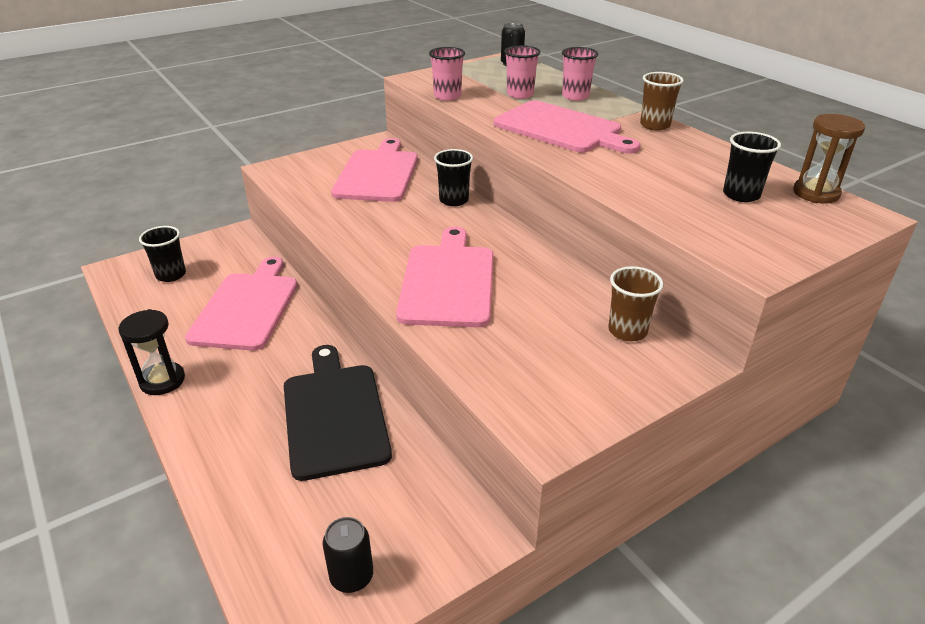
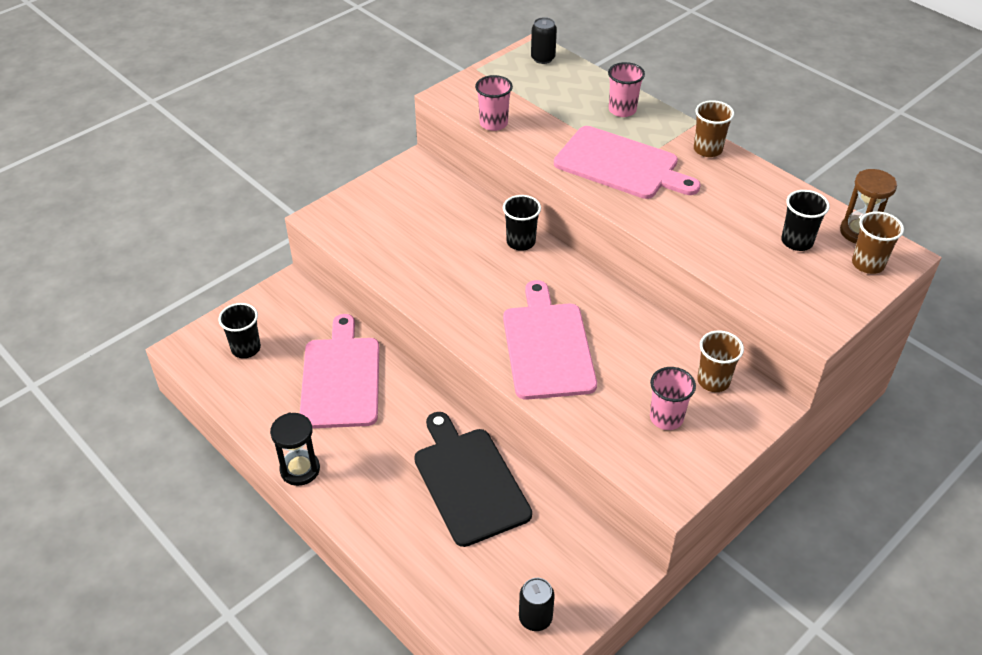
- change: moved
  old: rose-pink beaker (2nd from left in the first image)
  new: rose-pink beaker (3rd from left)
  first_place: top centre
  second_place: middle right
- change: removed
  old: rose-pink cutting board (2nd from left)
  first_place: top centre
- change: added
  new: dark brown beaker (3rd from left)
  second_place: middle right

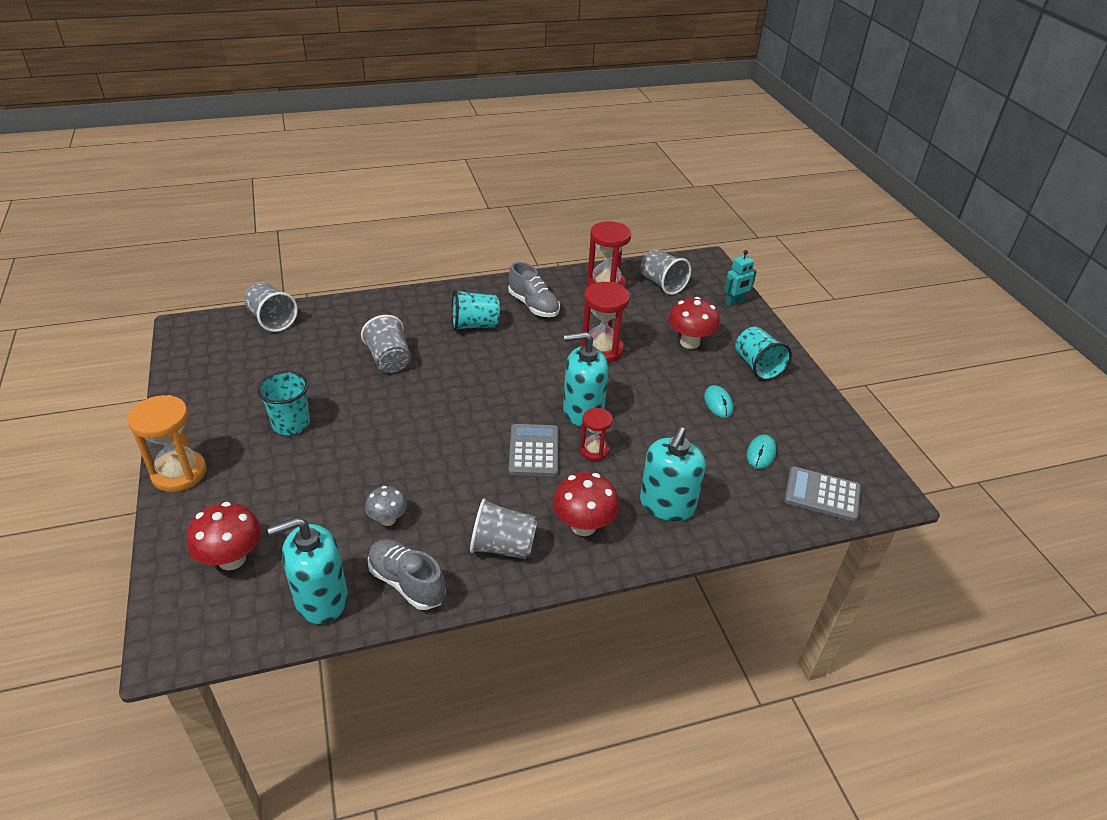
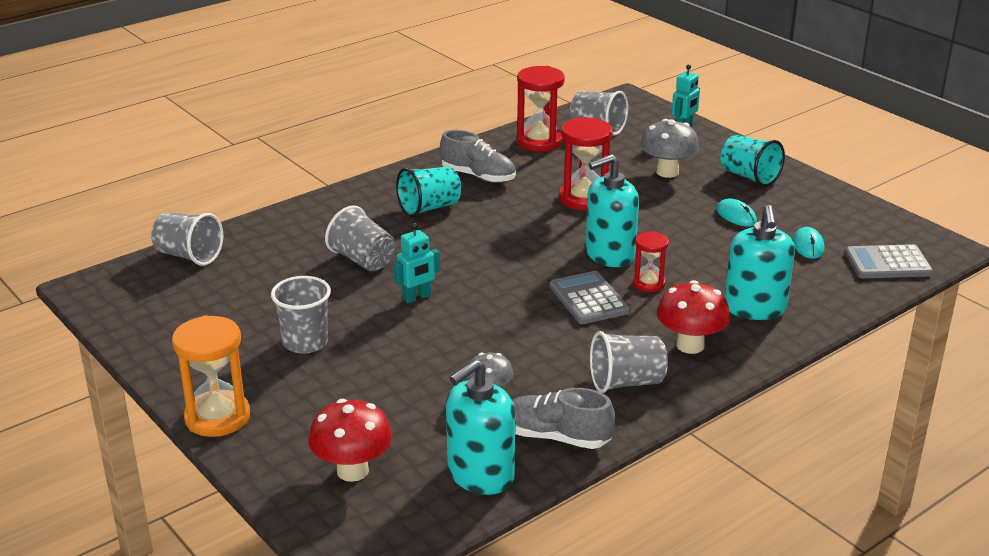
- change: recoloured
  old: red toadstool (3rd from left)
  new: gray toadstool (2nd from left)
  first_place: centre
  second_place: top right
- change: recoloured
  old: turquoise beaker (1st from left)
  new: gray beaker (2nd from left)
  first_place: middle left
  second_place: middle left
- change: added
  new: turquoise toy robot (1st from left)
  second_place: centre

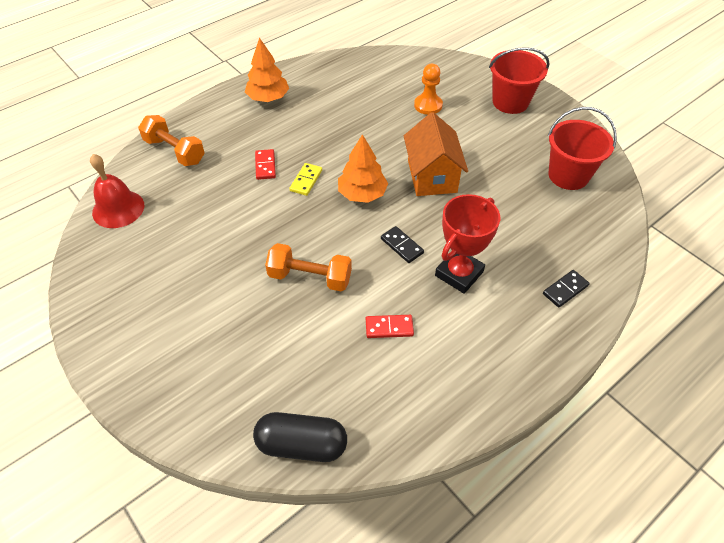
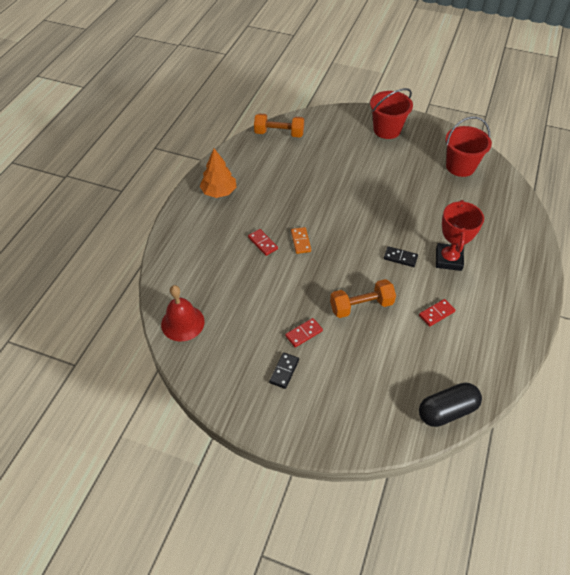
- change: removed
  old: orange pawn
  first_place: top centre
- change: removed
  old: orange cottage
  first_place: top centre
- change: moved
  old: orange free weight (1st from left)
  first_place: top left
  second_place: top centre
- change: removed
  old: orange tree (2nd from left)
  first_place: top centre
- change: recoloured
  old: golden domino piece
  new: orange domino piece
  first_place: top centre
  second_place: centre
- change: moved
  old: ebony domino piece (2nd from left in the first image)
  new: ebony domino piece (1st from left)
  first_place: middle right
  second_place: centre
- change: added
  new: red domino piece (2nd from left)
  second_place: centre

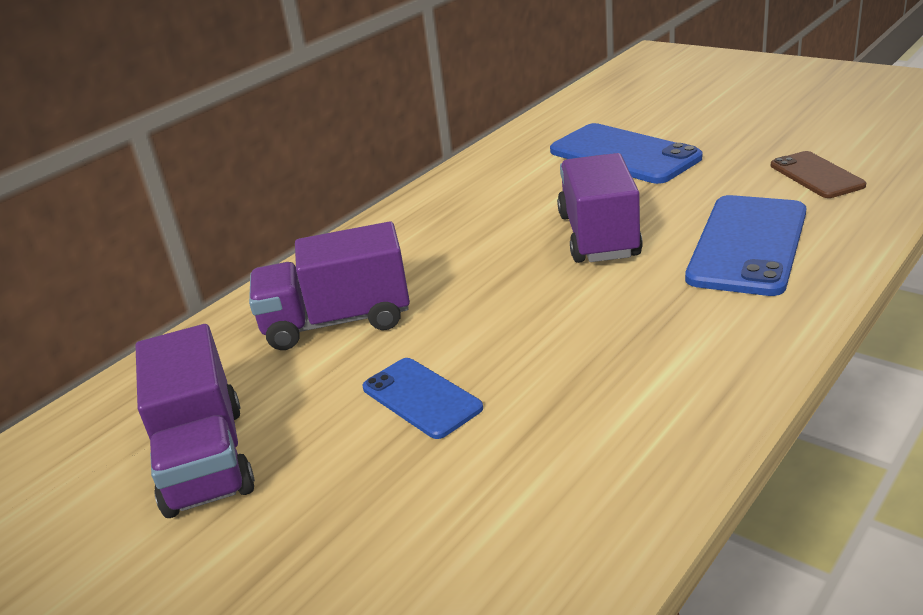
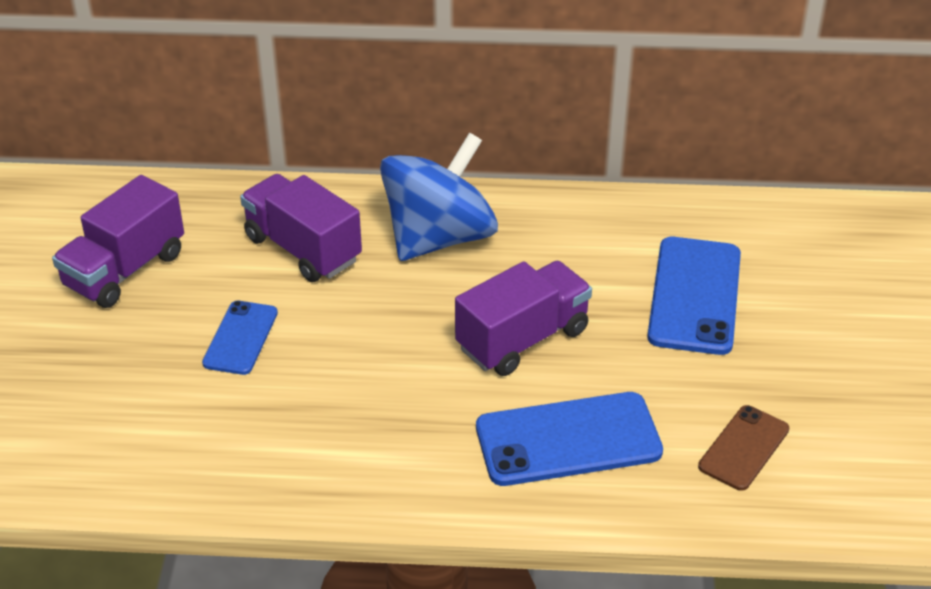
- change: added
  new: cobalt toy top
  second_place: centre

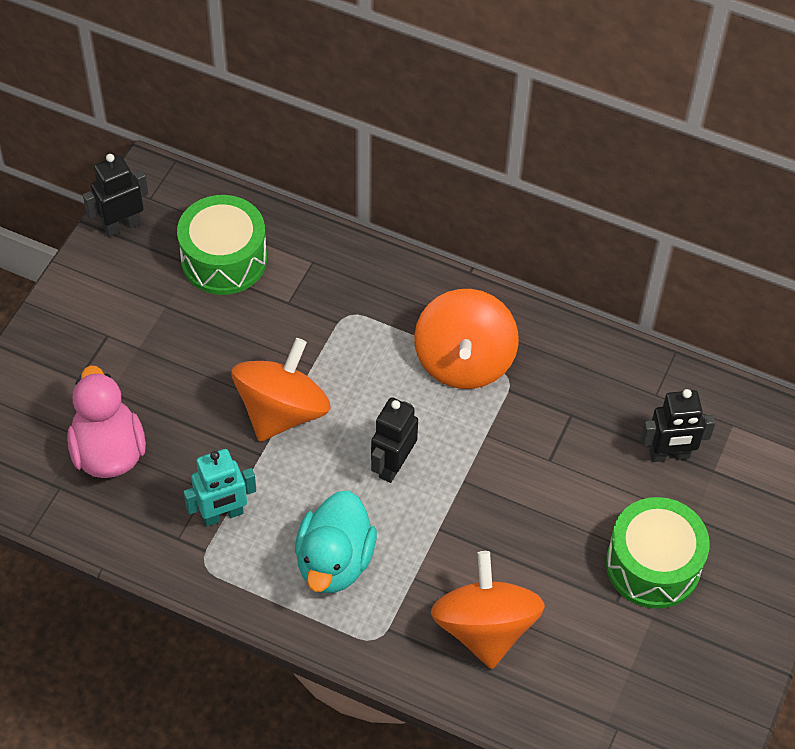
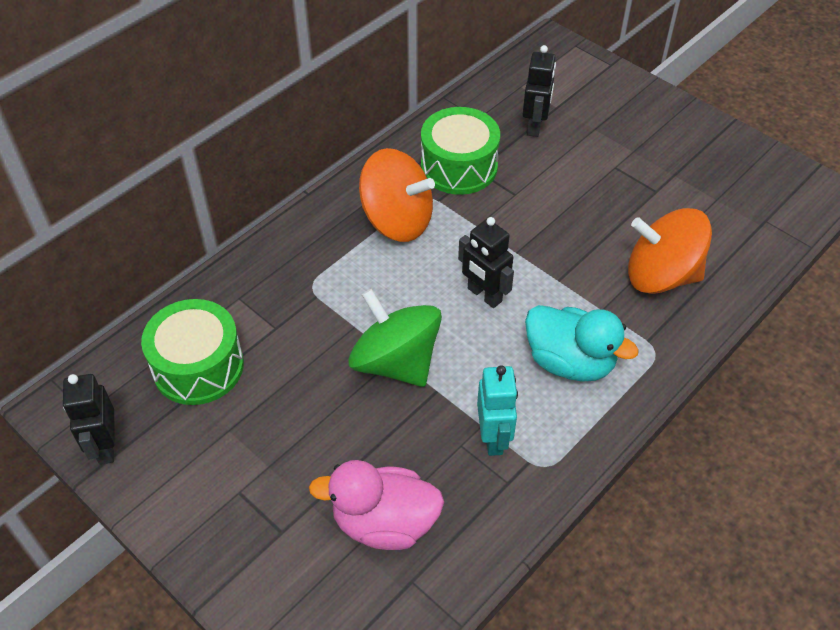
- change: recoloured
  old: orange toy top (1st from left)
  new: emerald toy top
  first_place: centre
  second_place: centre
- change: moved
  old: emerald toy drum (2nd from left)
  first_place: bottom right
  second_place: top centre

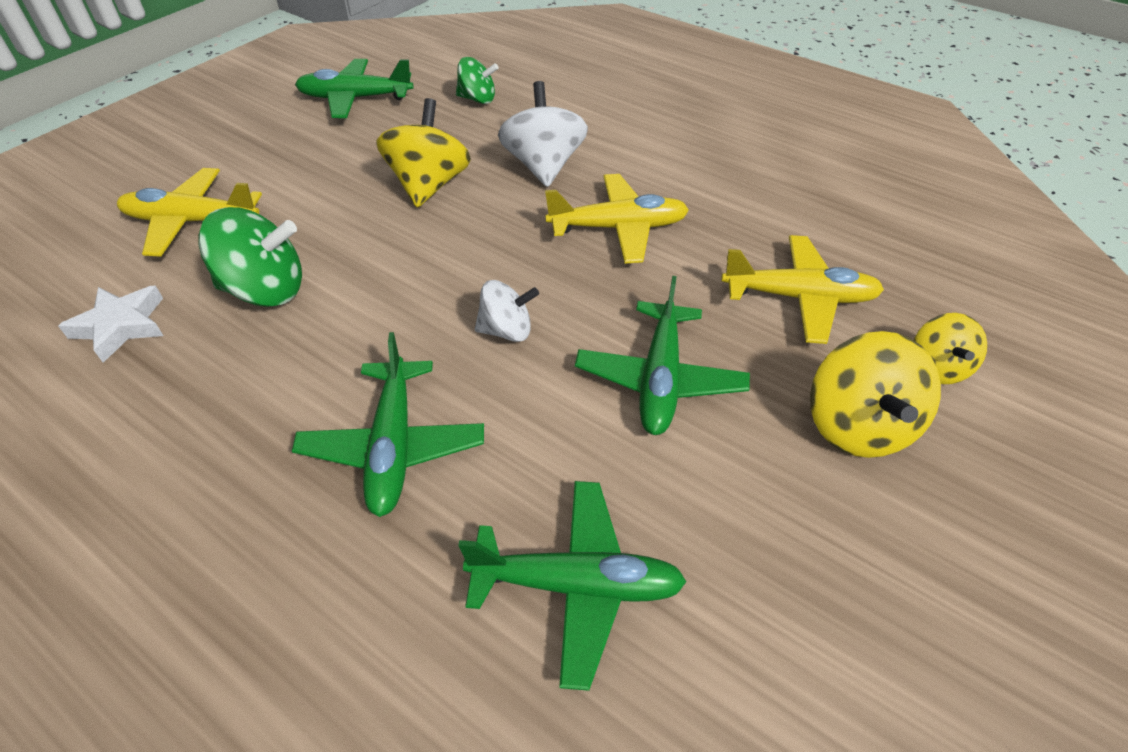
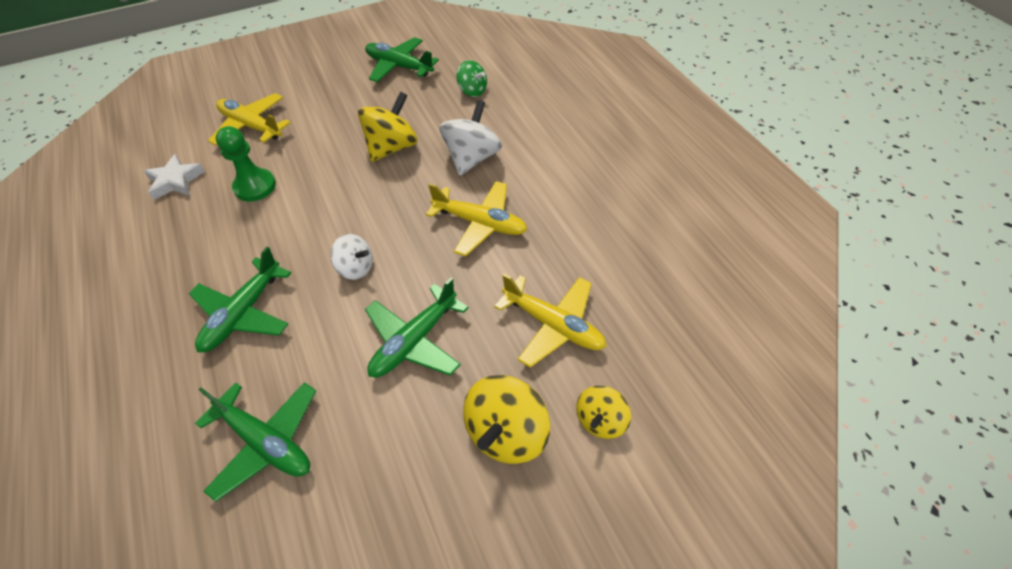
- change: replaced
  old: emerald toy top (1st from left)
  new: emerald pawn
  first_place: middle left
  second_place: top left

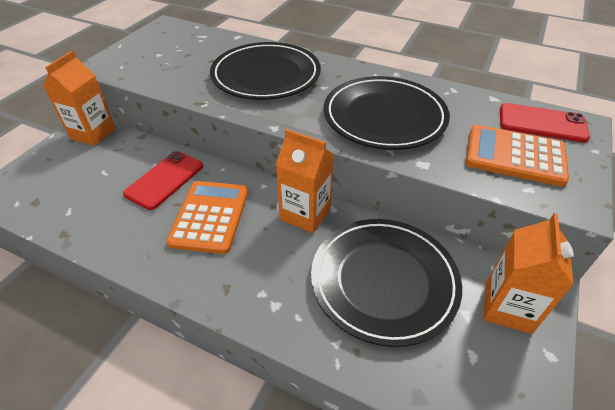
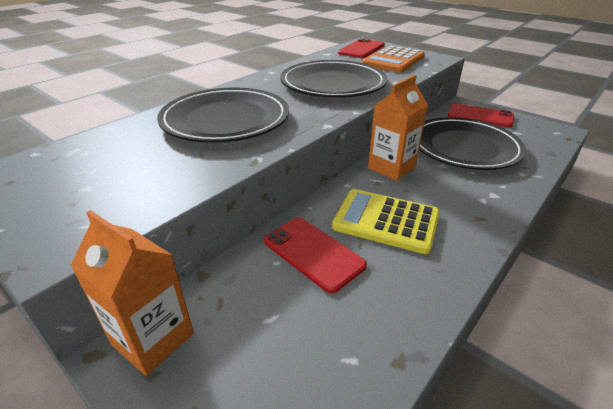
- change: recoloured
  old: orange pocket calculator (1st from left)
  new: golden pocket calculator
  first_place: centre
  second_place: centre
- change: replaced
  old: orange carton (3rd from left)
  new: red smartphone (3rd from left)
  first_place: middle right
  second_place: top right

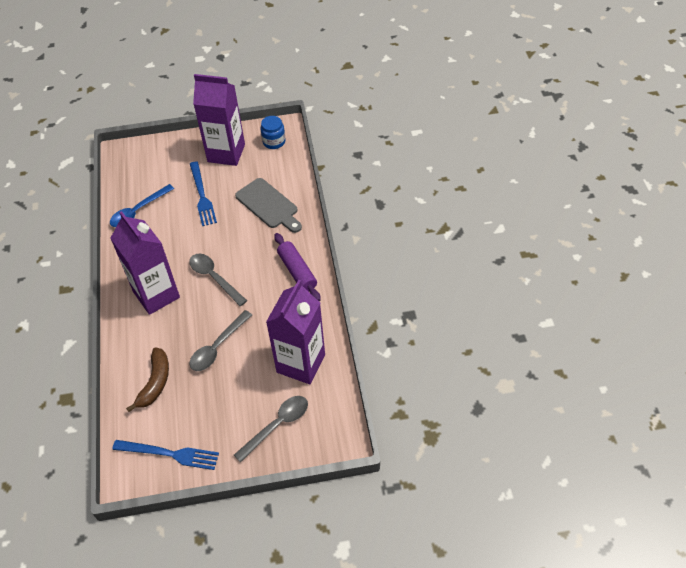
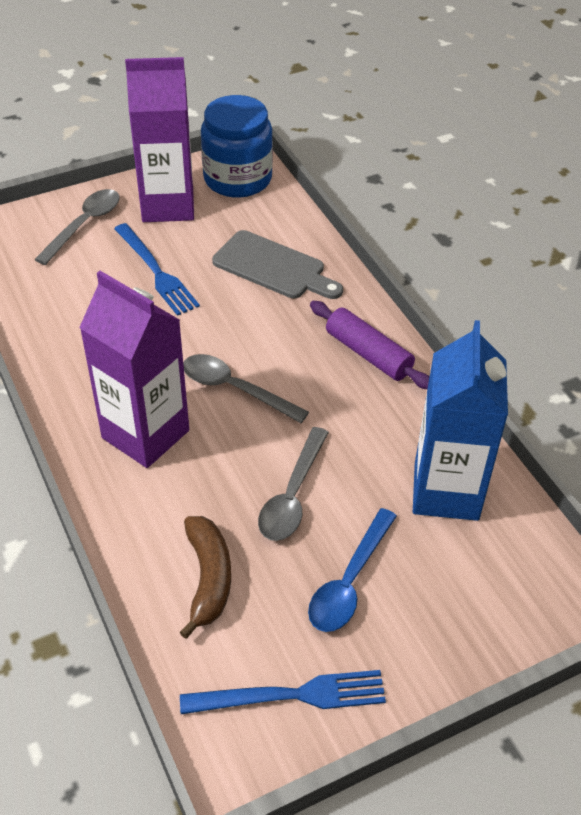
- change: resized
  old: cobalt jam jar
  first_place: top centre
  second_place: top centre
  factor: 1.82
- change: moved
  old: cobalt spoon
  first_place: middle left
  second_place: bottom centre
- change: recoloured
  old: purple carton (3rd from left)
  new: cobalt carton
  first_place: centre
  second_place: middle right
- change: moved
  old: gray spoon (3rd from left in the first image)
  new: gray spoon (1st from left)
  first_place: bottom centre
  second_place: top left

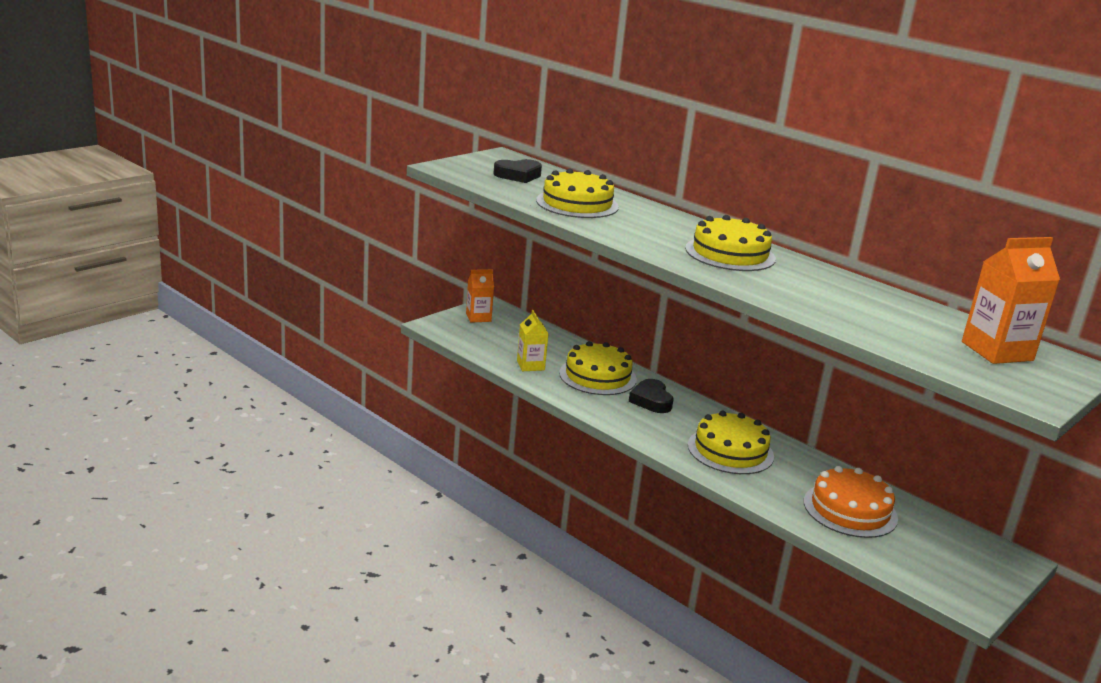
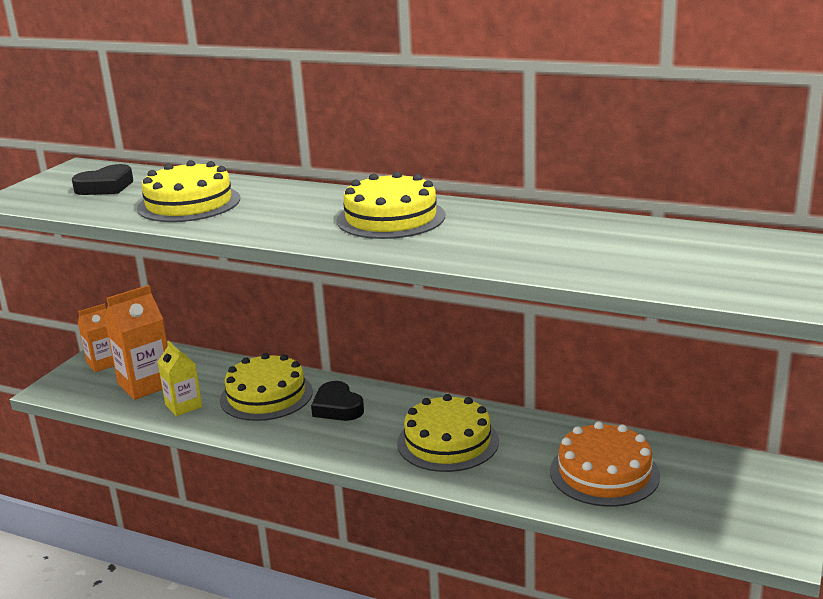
- change: moved
  old: orange carton (2nd from left)
  first_place: middle right
  second_place: middle left

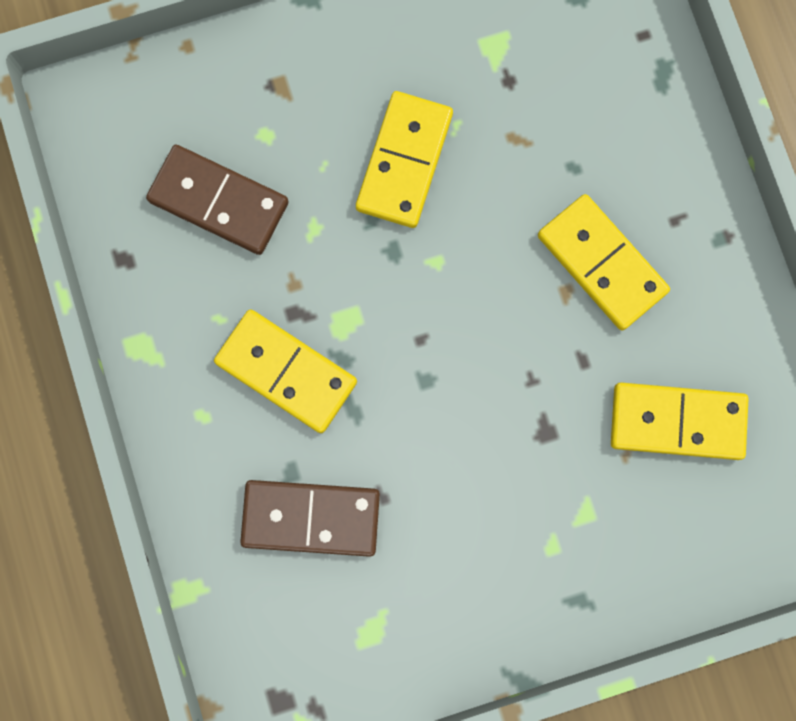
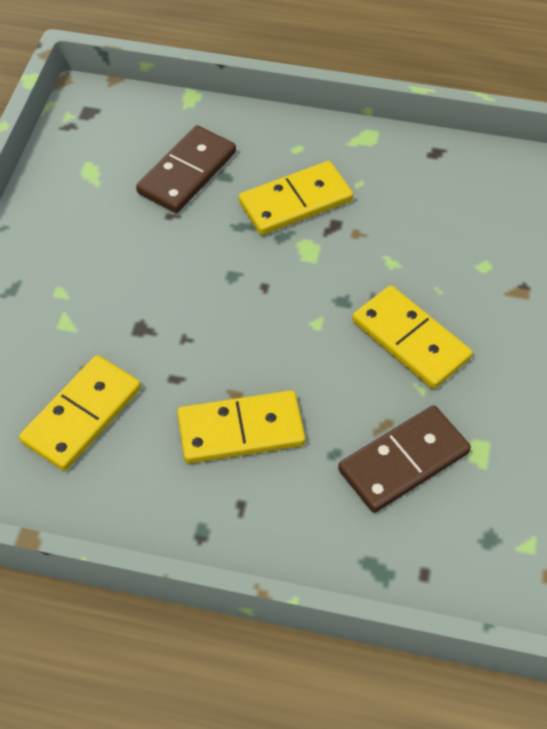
- change: moved
  old: dark brown domino piece (1st from left in the first image)
  new: dark brown domino piece (2nd from left)
  first_place: top left
  second_place: middle right

